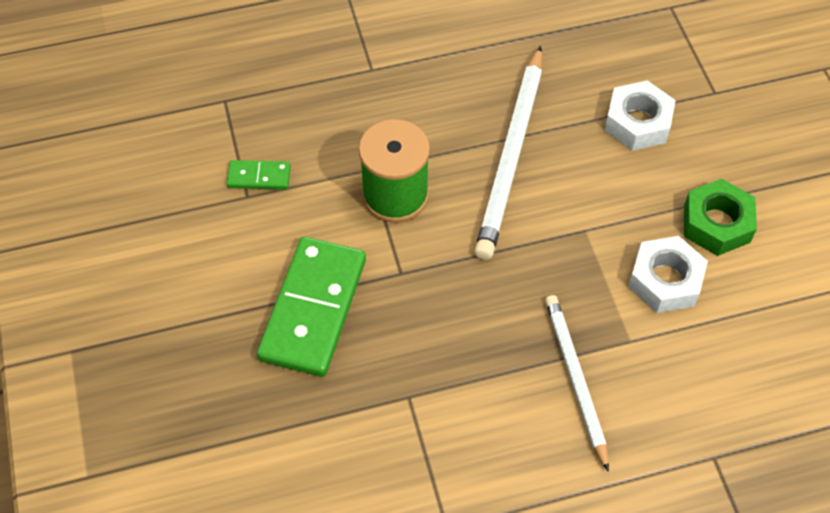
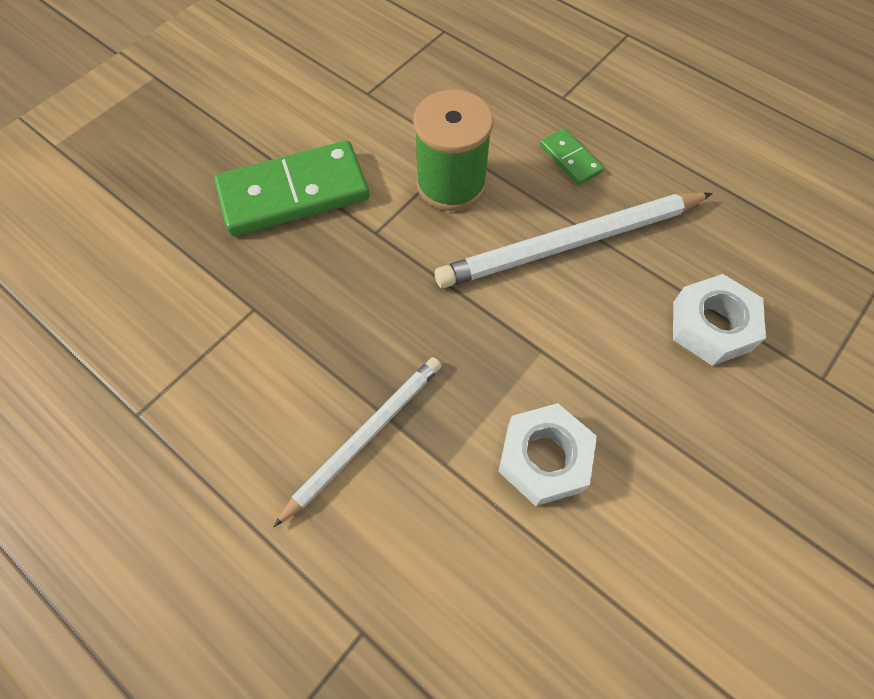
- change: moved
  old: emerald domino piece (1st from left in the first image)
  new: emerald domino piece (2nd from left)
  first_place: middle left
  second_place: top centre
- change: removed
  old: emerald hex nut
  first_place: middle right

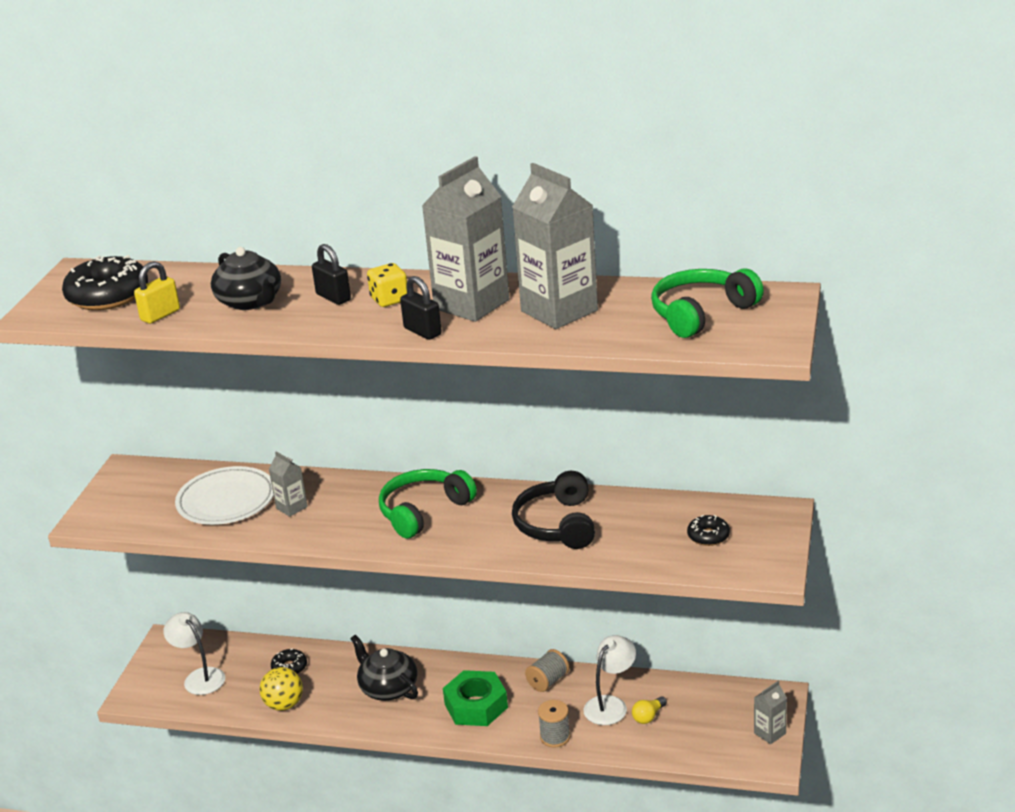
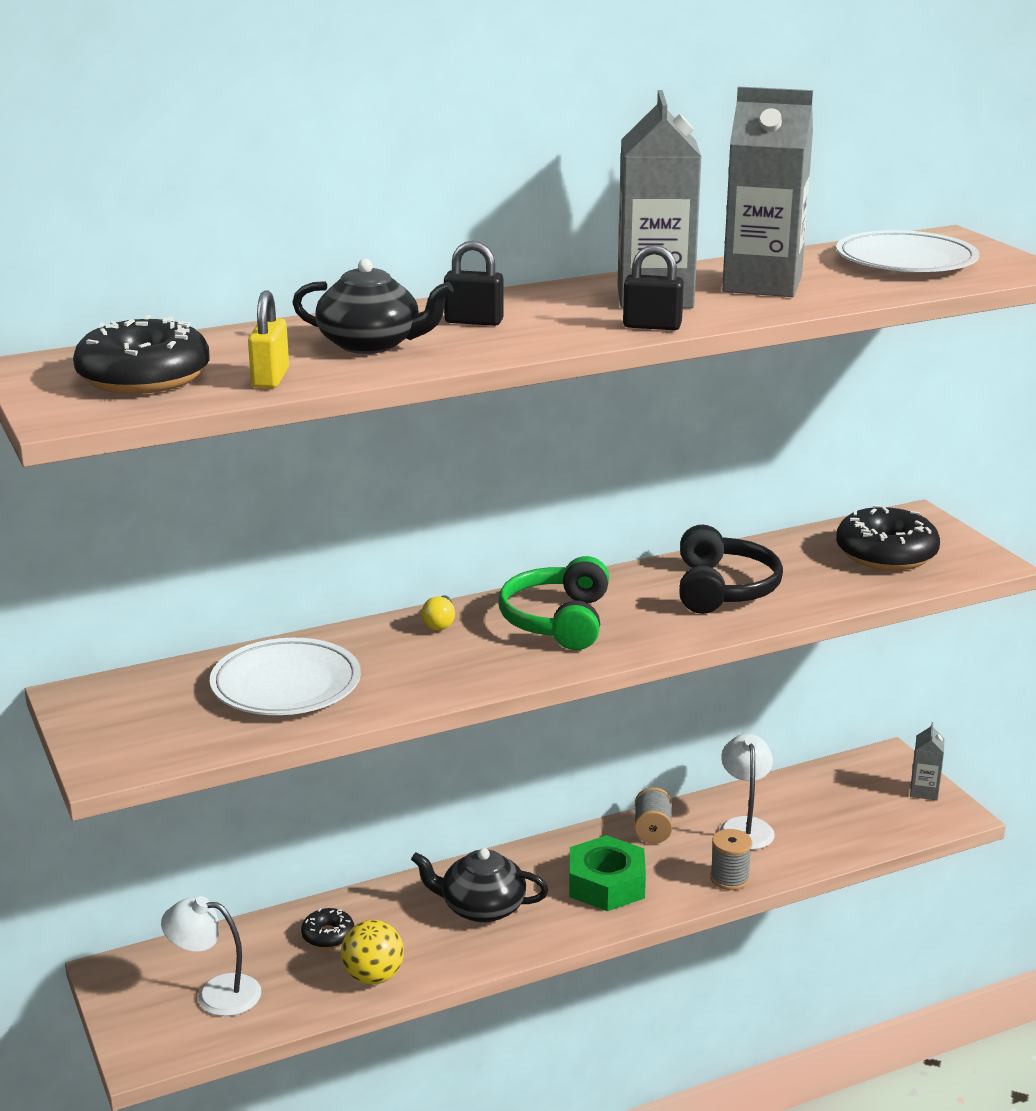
- change: removed
  old: golden die
  first_place: centre
- change: replaced
  old: emerald over-ear headphones (2nd from left)
  new: pure white dinner plate (2nd from left)
  first_place: middle right
  second_place: top right
- change: removed
  old: gray carton (1st from left)
  first_place: middle left
- change: turned
  old: ebony over-ear headphones
  first_place: centre
  second_place: middle right
  degrees: -135
- change: resized
  old: ebony donut (3rd from left)
  first_place: middle right
  second_place: middle right
  factor: 1.99
- change: moved
  old: golden bulb
  first_place: bottom centre
  second_place: centre

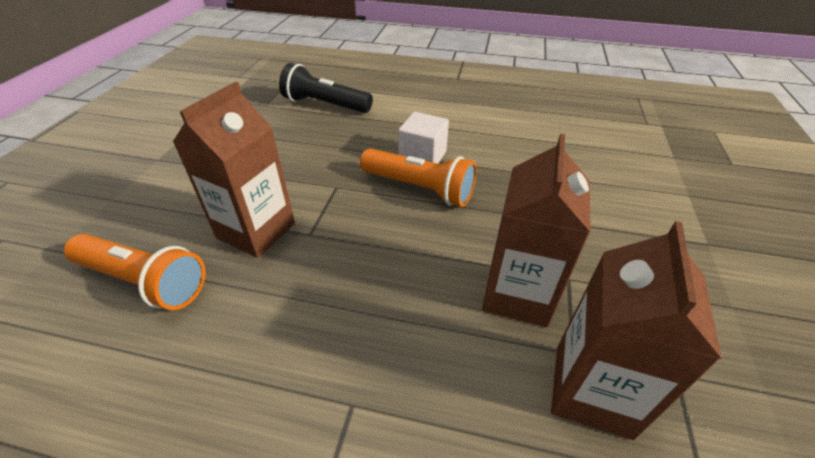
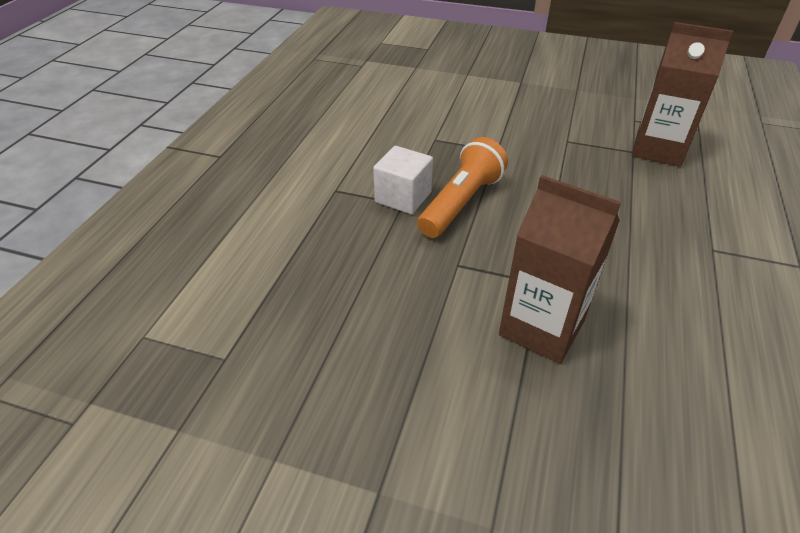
- change: removed
  old: ebony torch
  first_place: top centre
- change: removed
  old: dark brown carton (2nd from left)
  first_place: centre
- change: removed
  old: orange torch (1st from left)
  first_place: middle left

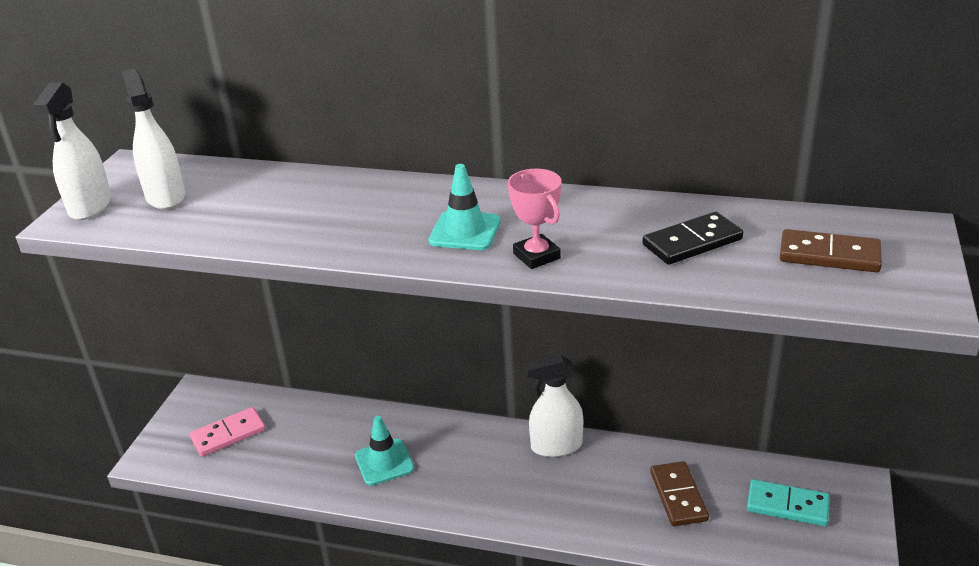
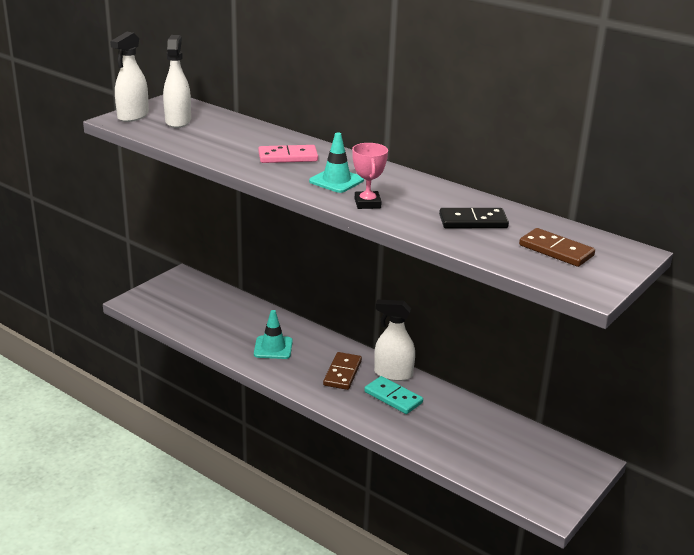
- change: moved
  old: rose-pink domino piece
  first_place: bottom left
  second_place: top centre
- change: moved
  old: dark brown domino piece (1st from left)
  first_place: bottom right
  second_place: bottom centre
- change: moved
  old: turquoise domino piece
  first_place: bottom right
  second_place: bottom centre

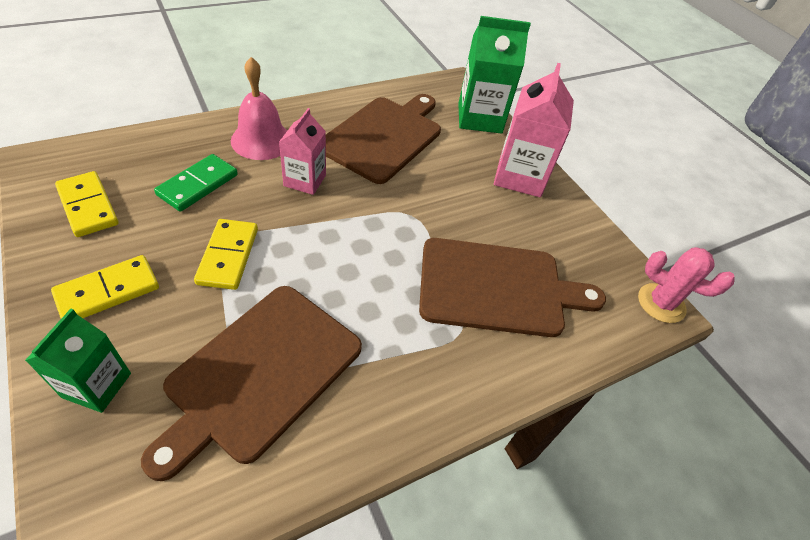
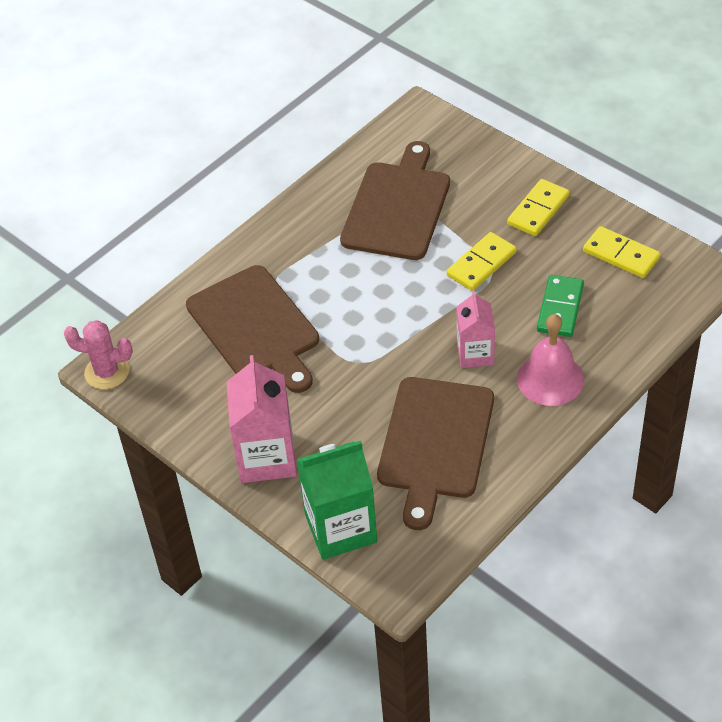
- change: turned
  old: golden domino piece (3rd from left in the first image)
  first_place: middle left
  second_place: middle right
  degrees: 60
- change: turned
  old: dark brown cutting board (3rd from left in the first image)
  first_place: centre
  second_place: centre
  degrees: -105
- change: removed
  old: emerald carton (1st from left)
  first_place: bottom left

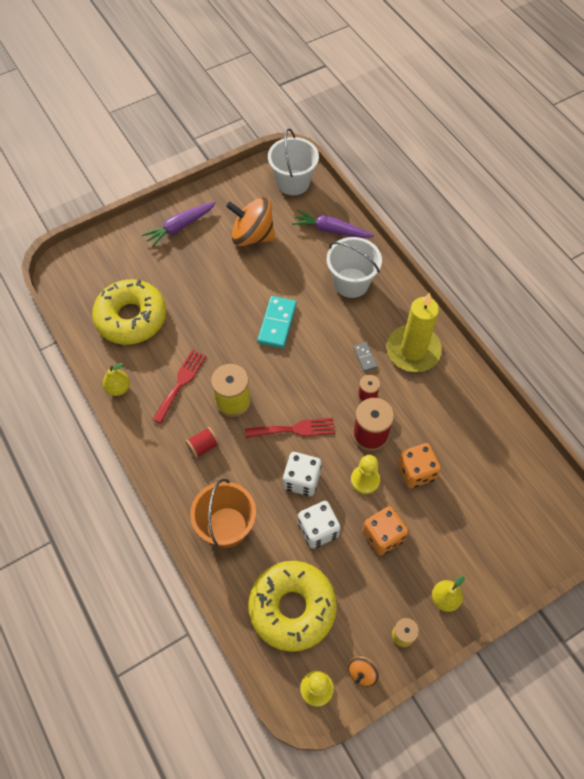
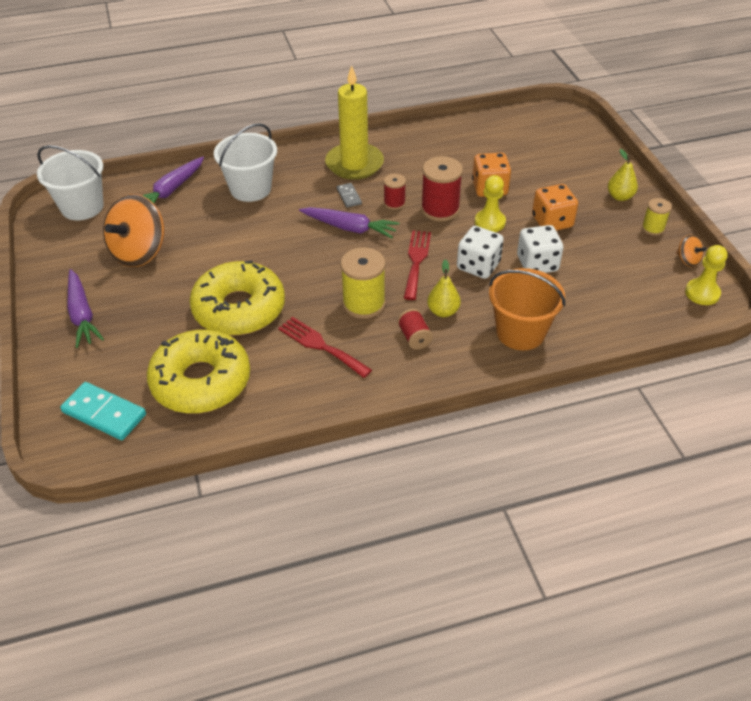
- change: moved
  old: turquoise domino piece
  first_place: centre
  second_place: middle left
- change: turned
  old: gray domino piece
  first_place: centre
  second_place: top centre
  degrees: 75
- change: moved
  old: golden pear (1st from left)
  first_place: middle left
  second_place: centre
- change: moved
  old: golden donut (2nd from left)
  first_place: bottom centre
  second_place: middle left
- change: added
  new: purple root vegetable (3rd from left)
  second_place: top centre

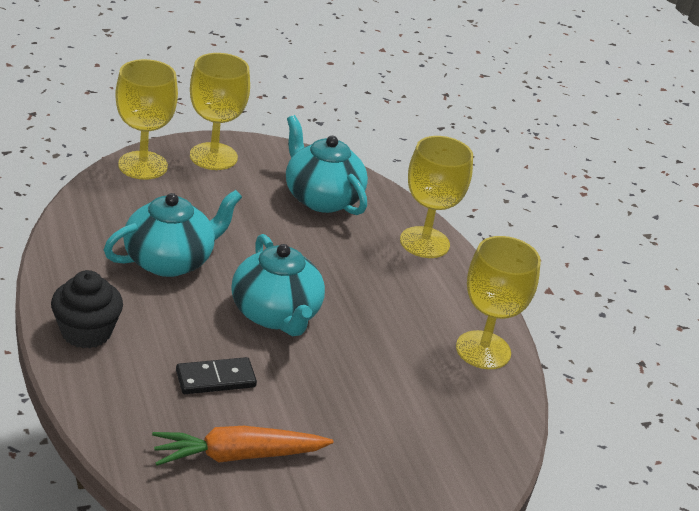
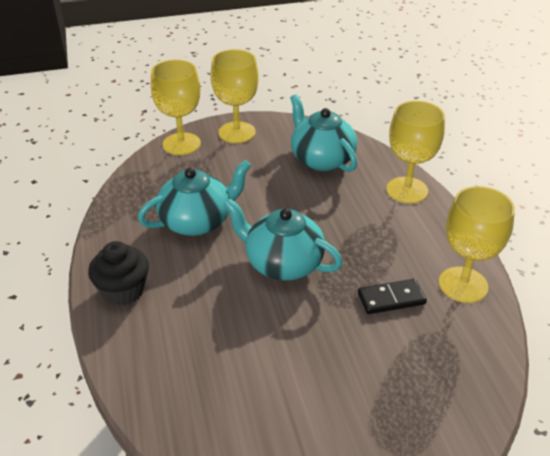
- change: turned
  old: turquoise teapot (2nd from left)
  first_place: centre
  second_place: centre
  degrees: 135
- change: moved
  old: ebony domino piece
  first_place: bottom left
  second_place: middle right
- change: removed
  old: orange root vegetable
  first_place: bottom centre

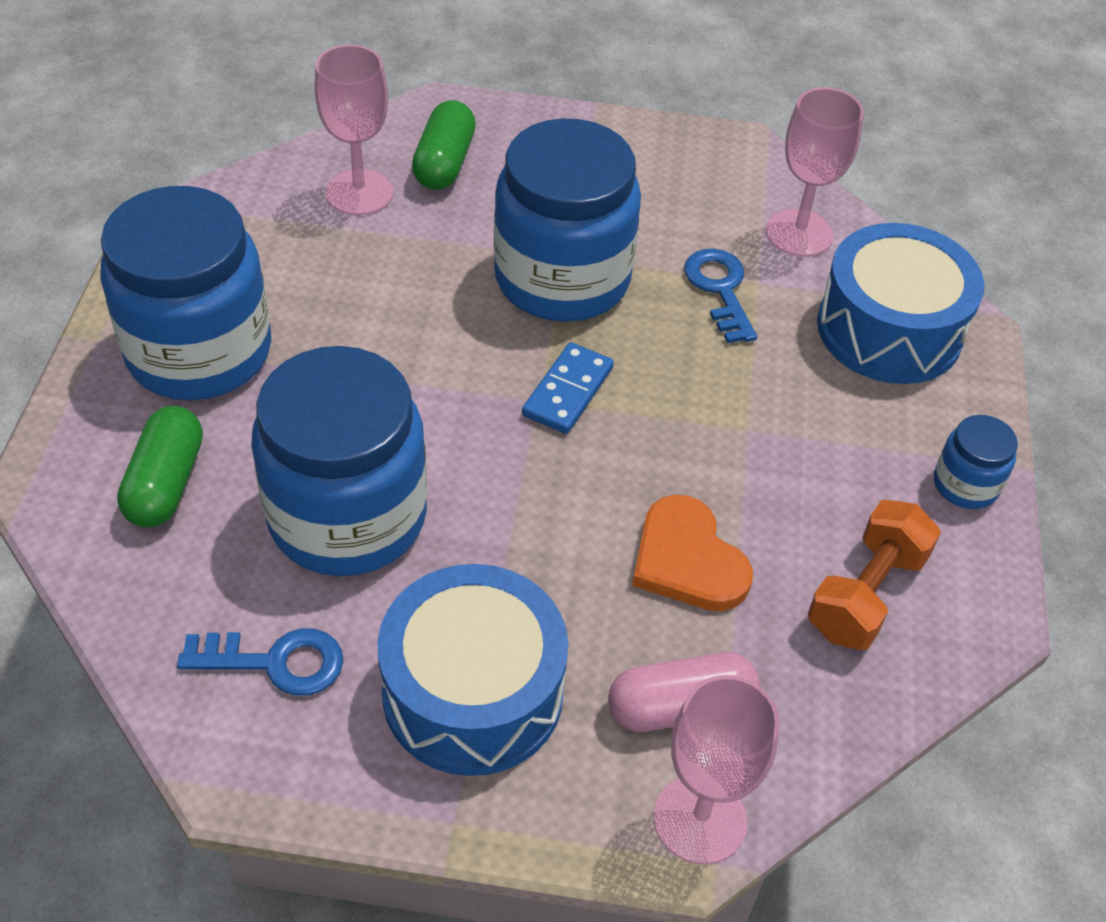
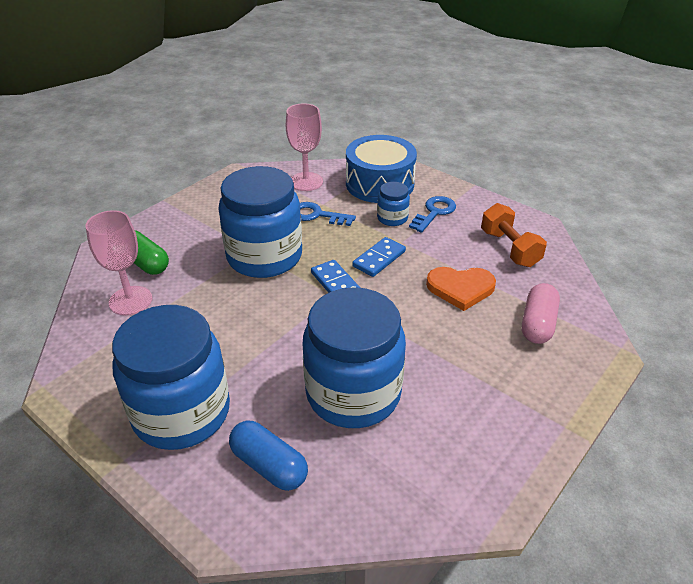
- change: recoloured
  old: emerald capsule (1st from left)
  new: cobalt capsule
  first_place: middle left
  second_place: bottom centre
- change: moved
  old: cobalt jam jar (4th from left)
  first_place: middle right
  second_place: centre
- change: removed
  old: cobalt toy drum (1st from left)
  first_place: bottom centre
- change: moved
  old: cobalt latchkey (1st from left in the first image)
  new: cobalt latchkey (2nd from left)
  first_place: bottom left
  second_place: centre
- change: removed
  old: rose-pink chalice (2nd from left)
  first_place: bottom centre
- change: added
  new: cobalt domino piece (2nd from left)
  second_place: centre

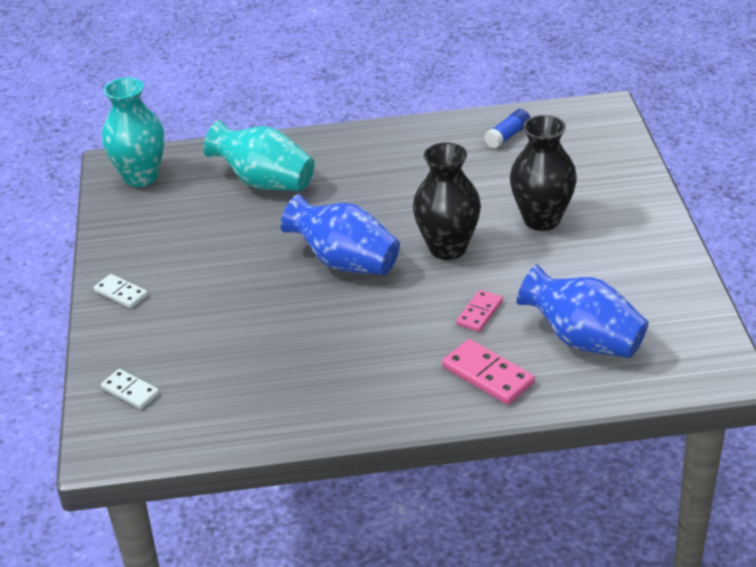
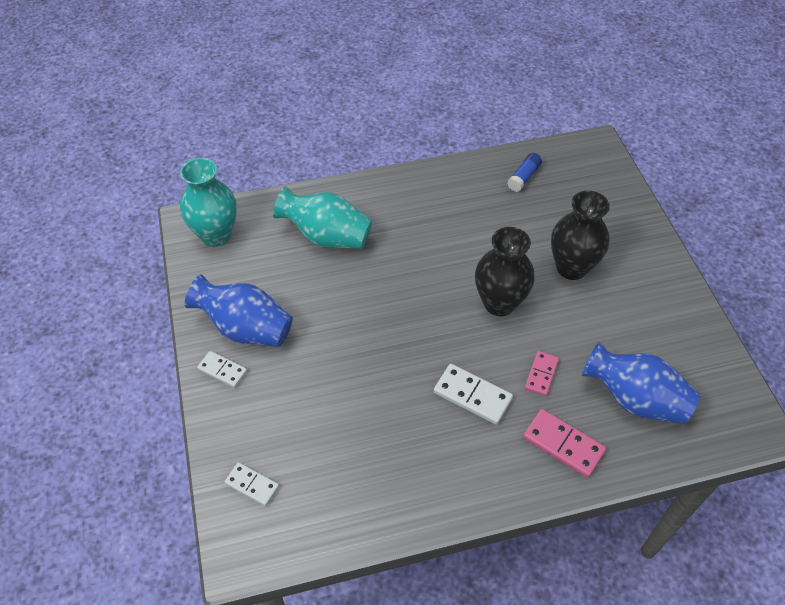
- change: moved
  old: cobalt flower vase (1st from left)
  first_place: centre
  second_place: middle left
- change: added
  new: pure white domino piece (3rd from left)
  second_place: centre

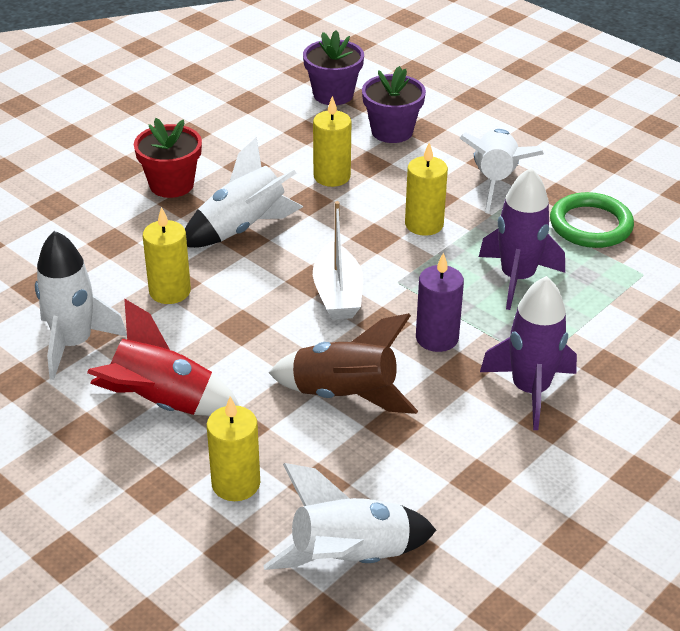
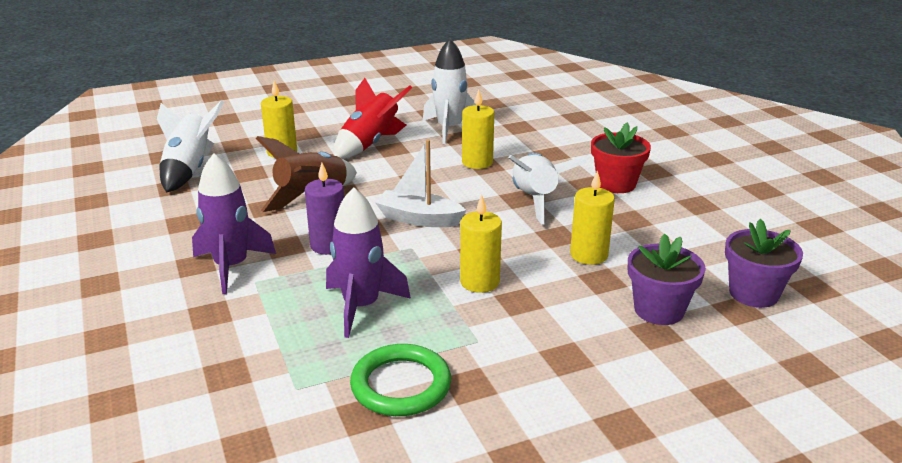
- change: removed
  old: pure white toy rocket (4th from left)
  first_place: top right

